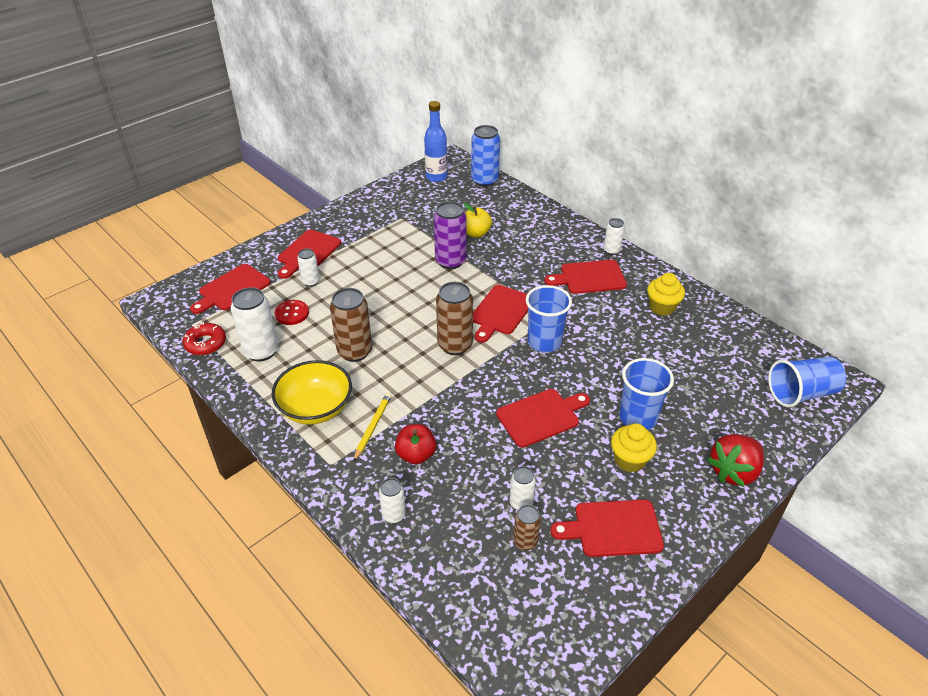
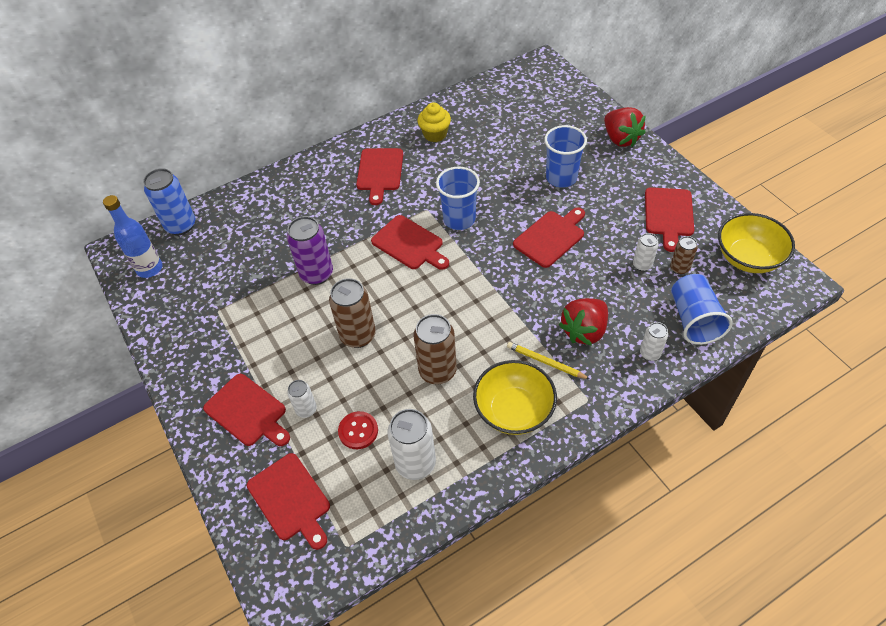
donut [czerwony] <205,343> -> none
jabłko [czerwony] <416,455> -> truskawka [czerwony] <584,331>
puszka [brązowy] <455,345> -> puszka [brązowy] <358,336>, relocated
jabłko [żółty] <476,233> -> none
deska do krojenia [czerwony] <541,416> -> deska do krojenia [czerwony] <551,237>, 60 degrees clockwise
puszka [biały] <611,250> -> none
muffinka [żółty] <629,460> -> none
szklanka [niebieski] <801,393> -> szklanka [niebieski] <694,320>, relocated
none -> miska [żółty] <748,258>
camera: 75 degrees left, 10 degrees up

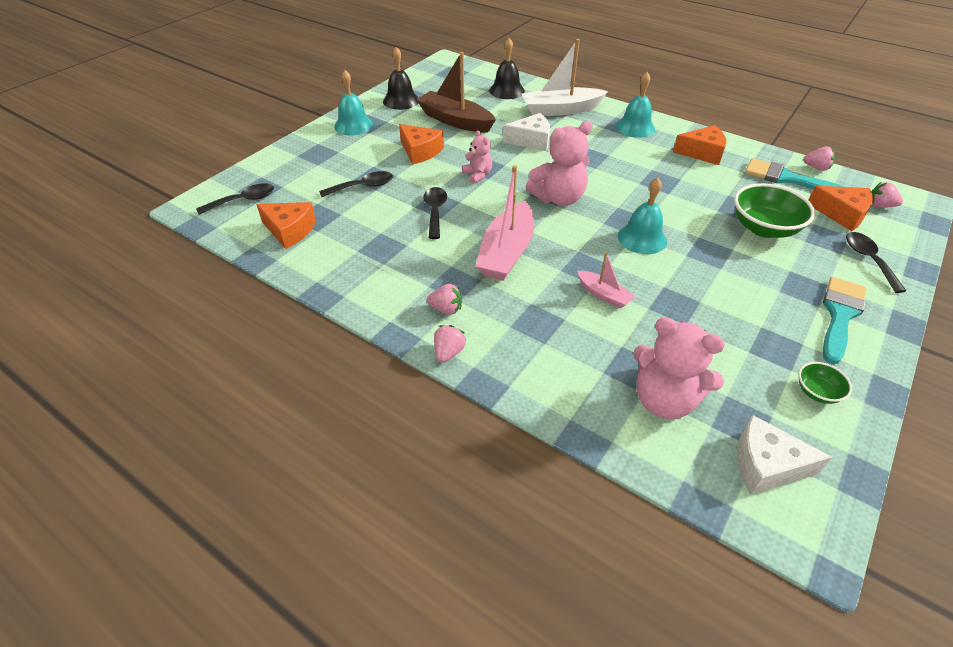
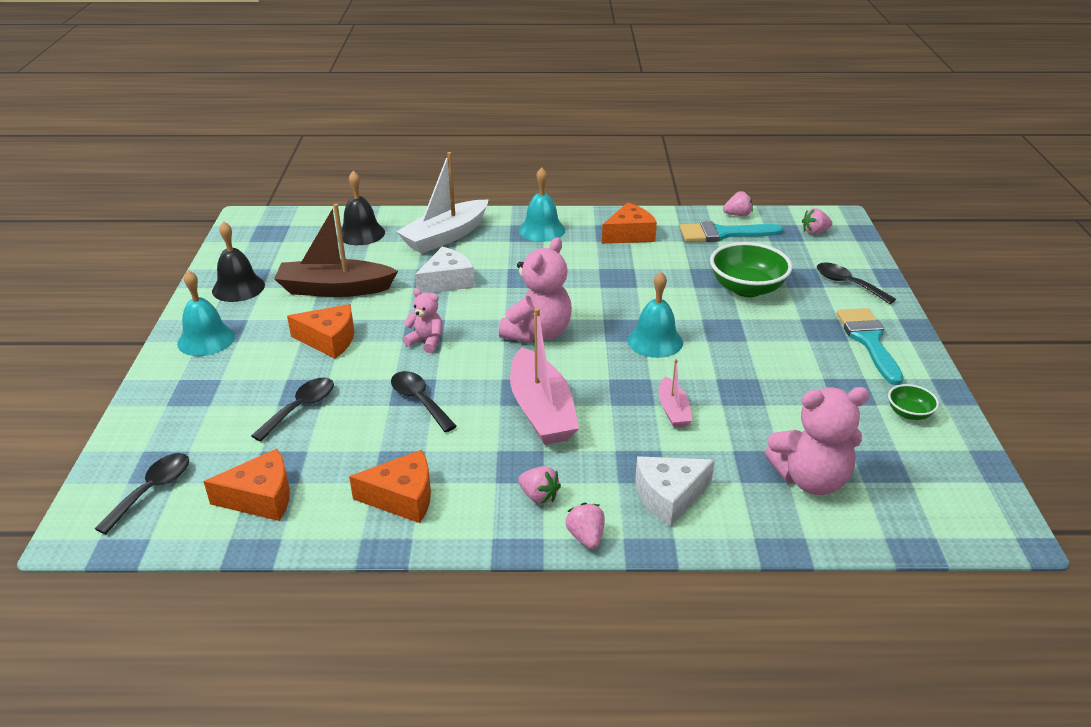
truskawka [różowy] <446,309> -> truskawka [różowy] <539,496>, 60 degrees clockwise
łódka [różowy] <604,295> -> łódka [różowy] <673,410>, 75 degrees clockwise
ser [biały] <766,465> -> ser [biały] <669,496>, relocated
ser [pomarańczowy] <841,214> -> ser [pomarańczowy] <402,497>, relocated
camera: 35 degrees left, 10 degrees down

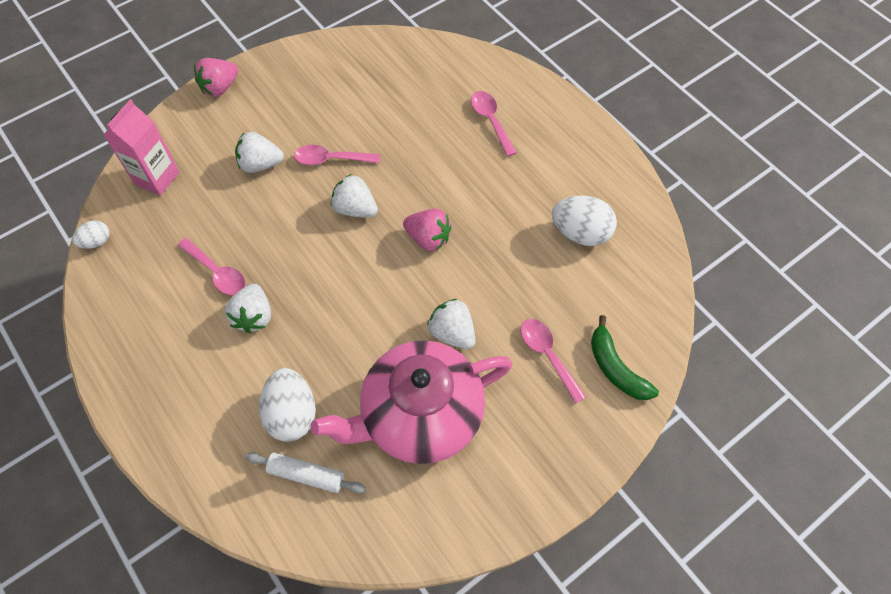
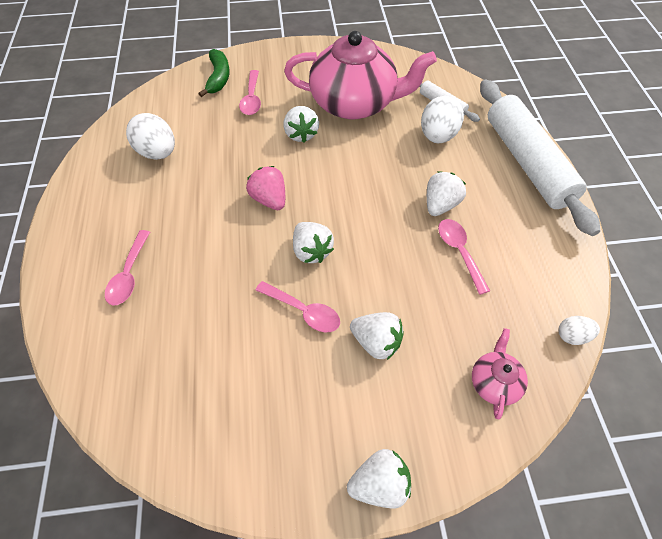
karton mleka [różowy] <157,178> -> imbryk [różowy] <494,382>
truskawka [różowy] <220,87> -> truskawka [biały] <379,484>
none -> wałek do ciasta [biały] <527,162>
camera: 150 degrees left, 5 degrees down

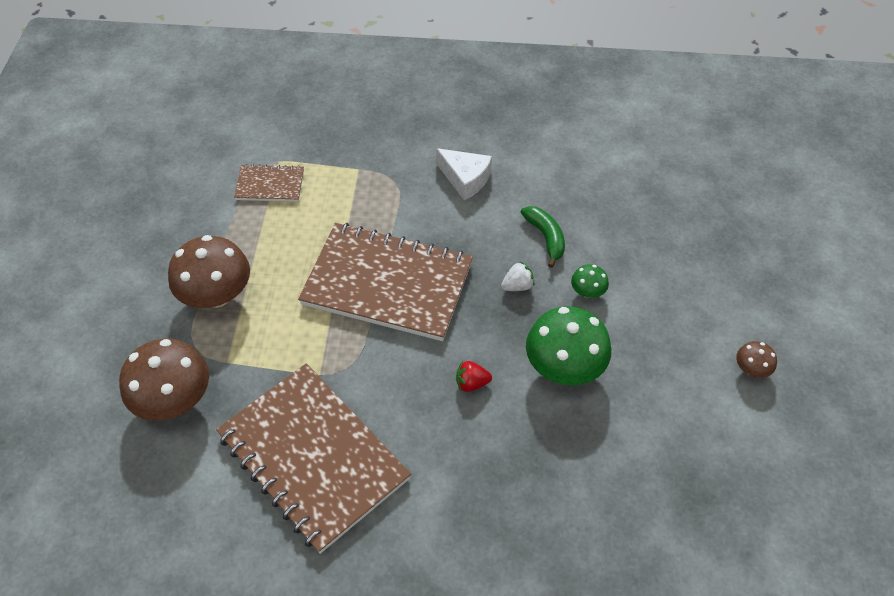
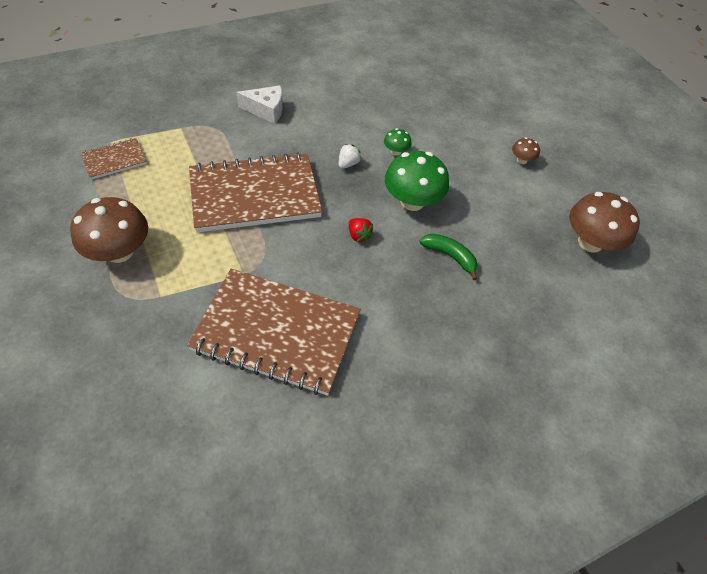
grzyb [brązowy] <174,399> -> grzyb [brązowy] <590,242>, relocated
truskawka [czerwony] <471,383> -> truskawka [czerwony] <359,236>, 90 degrees counterclockwise
banan [zielony] <545,237> -> banan [zielony] <450,256>, relocated
camera: 35 degrees left, 0 degrees up

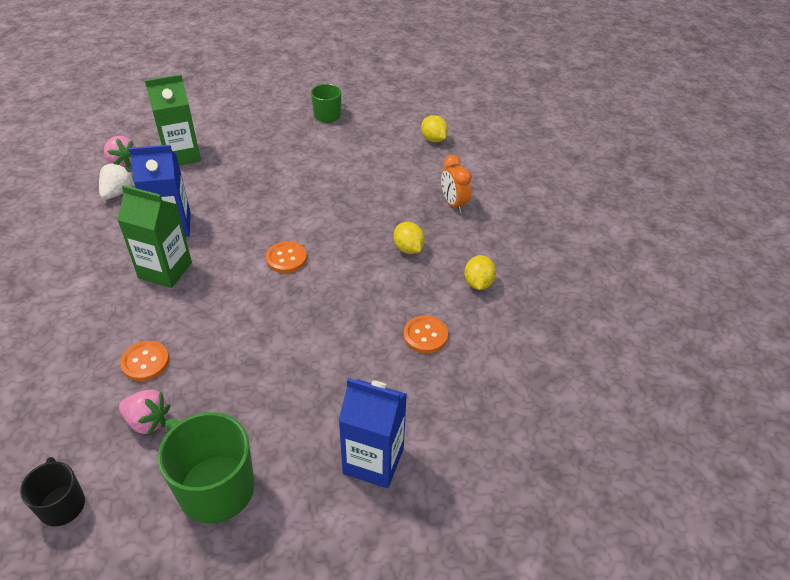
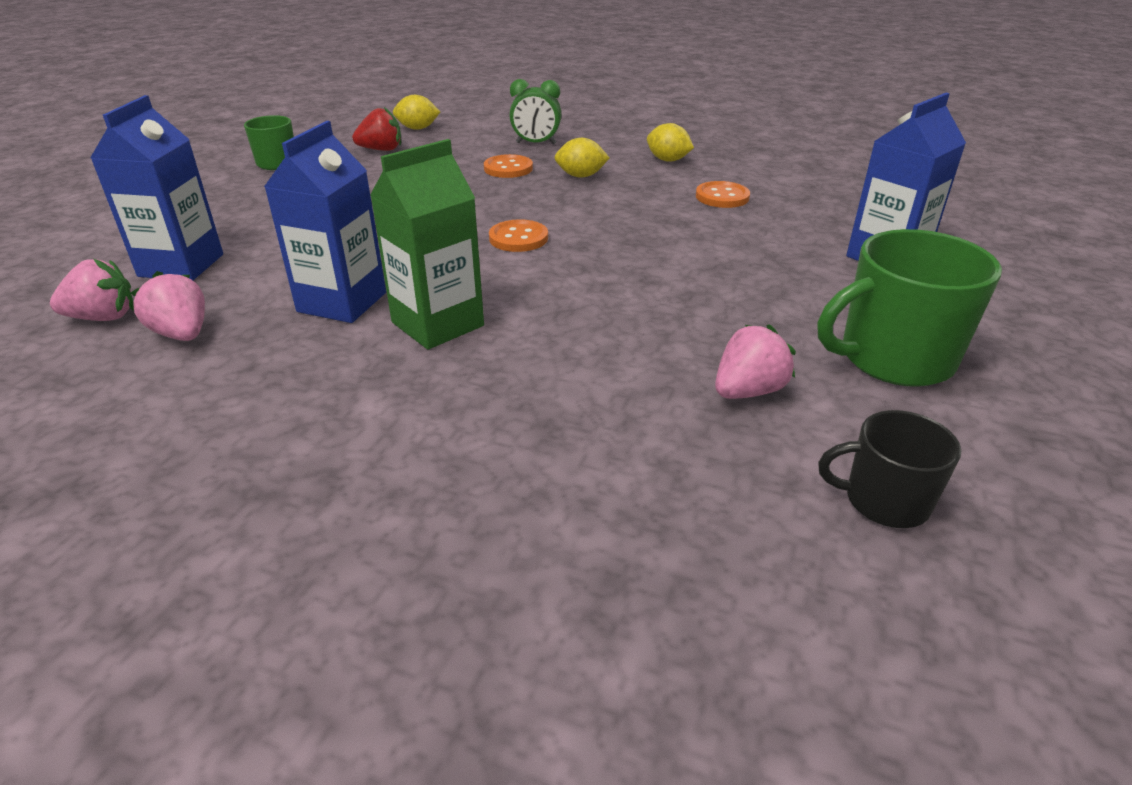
truskawka [biały] <118,192> -> truskawka [różowy] <182,334>
guzik [pomarańczowy] <145,362> -> guzik [pomarańczowy] <508,168>, relocated
karton mleka [zielony] <181,155> -> karton mleka [niebieski] <181,265>
budzik [pomarańczowy] <454,203> -> budzik [zielony] <536,143>
none -> truskawka [czerwony] <381,150>
camera: 60 degrees left, 10 degrees down

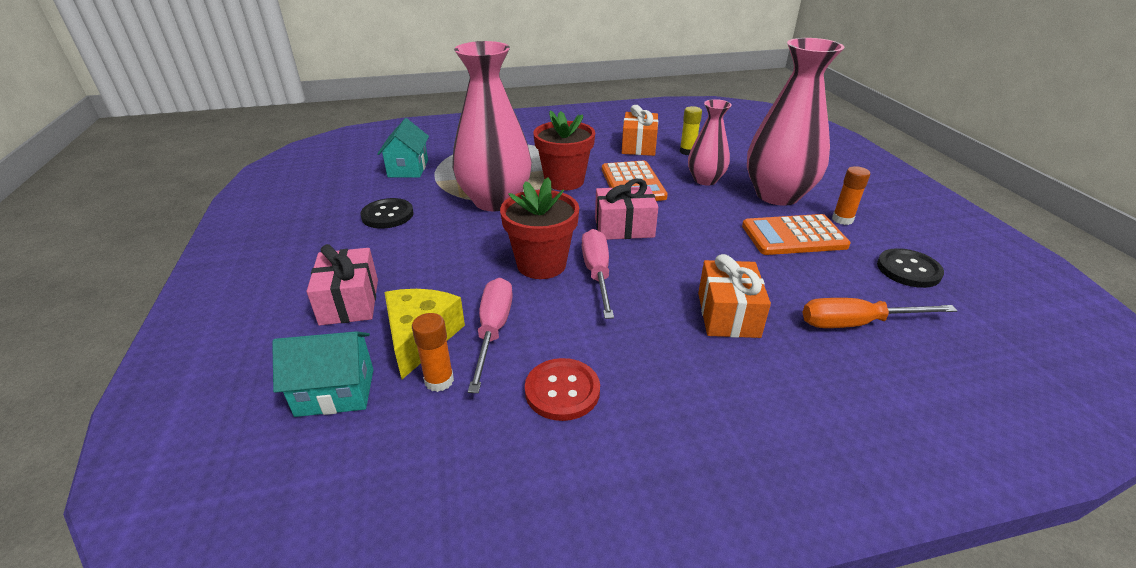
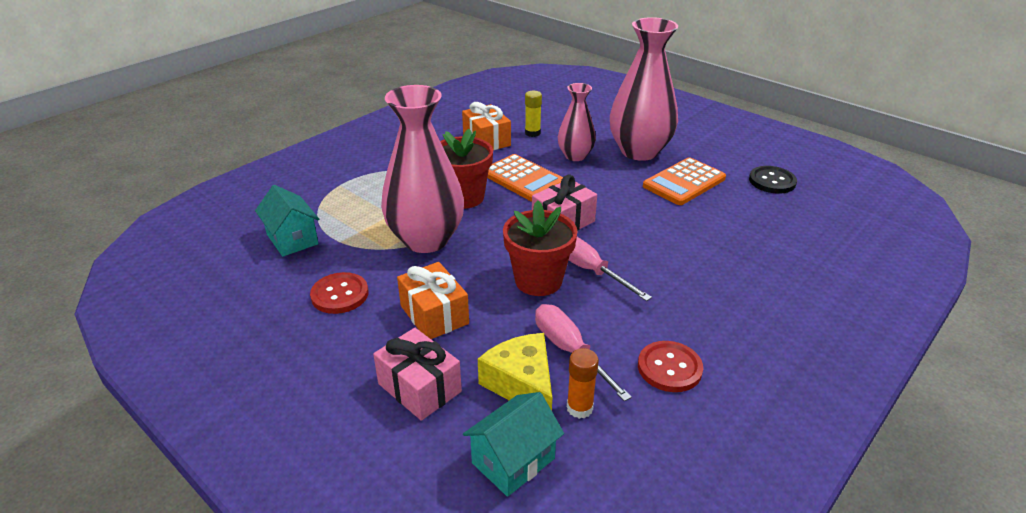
guzik [czarny] <387,215> -> guzik [czerwony] <340,295>
prezent [pomarańczowy] <728,314> -> prezent [pomarańczowy] <434,315>, relocated
śrubokręt [pomarańczowy] <856,323> -> none
klej w sztyfcie [pomarańczowy] <842,219> -> none
camera: 35 degrees left, 0 degrees up

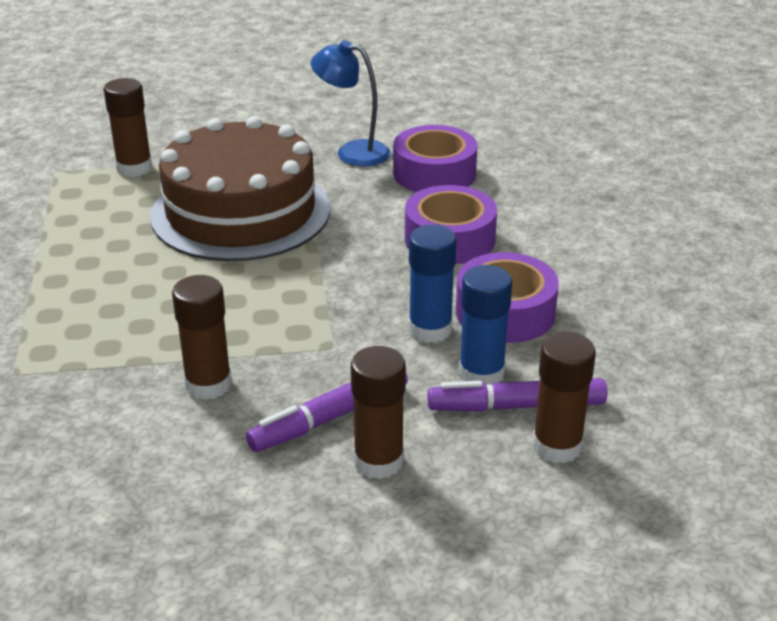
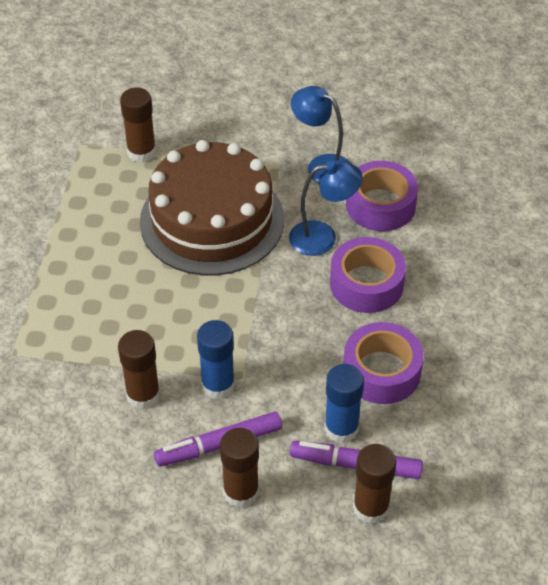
klej w sztyfcie [niebieski] <430,330> -> klej w sztyfcie [niebieski] <218,385>, relocated
none -> lampka [niebieski] <323,237>
camera: 15 degrees right, 15 degrees up

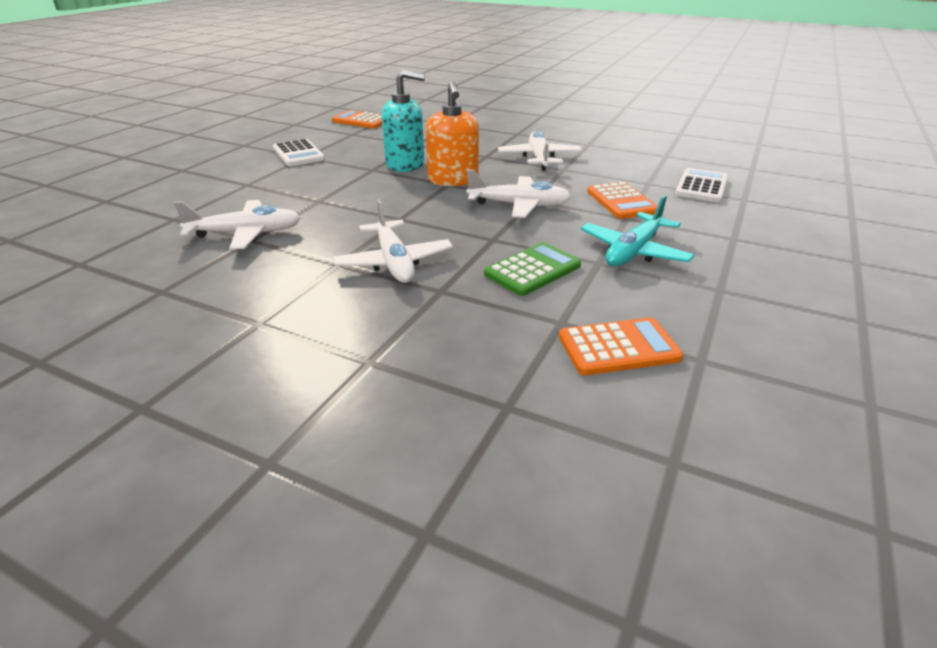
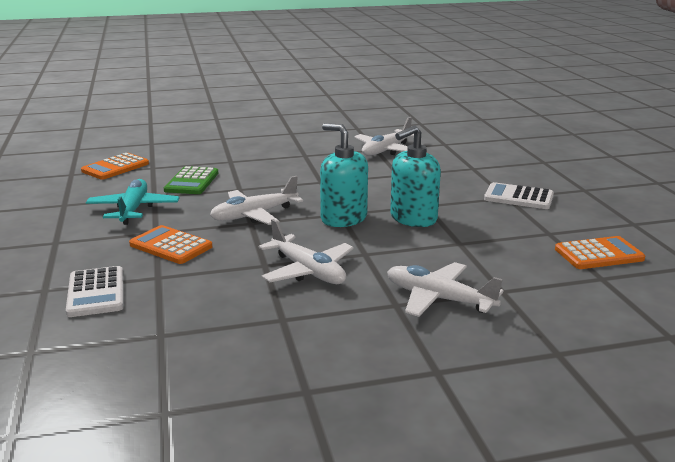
samolot [biały] <394,262> -> samolot [biały] <438,299>, relocated
dozownik mydła [pomarańczowy] <453,180> -> dozownik mydła [turkusowy] <343,218>
camera: 140 degrees right, 10 degrees down

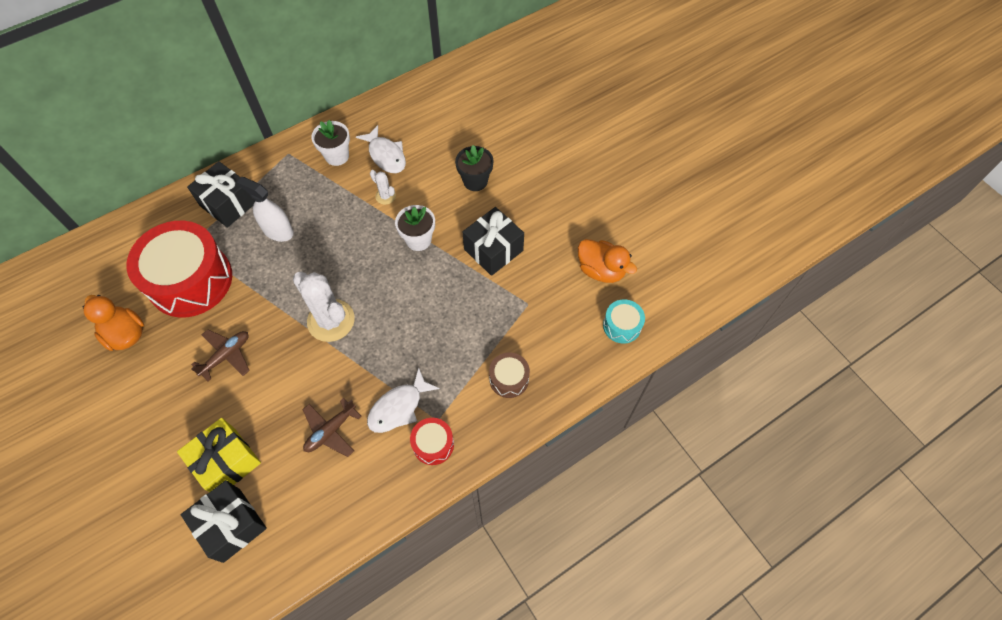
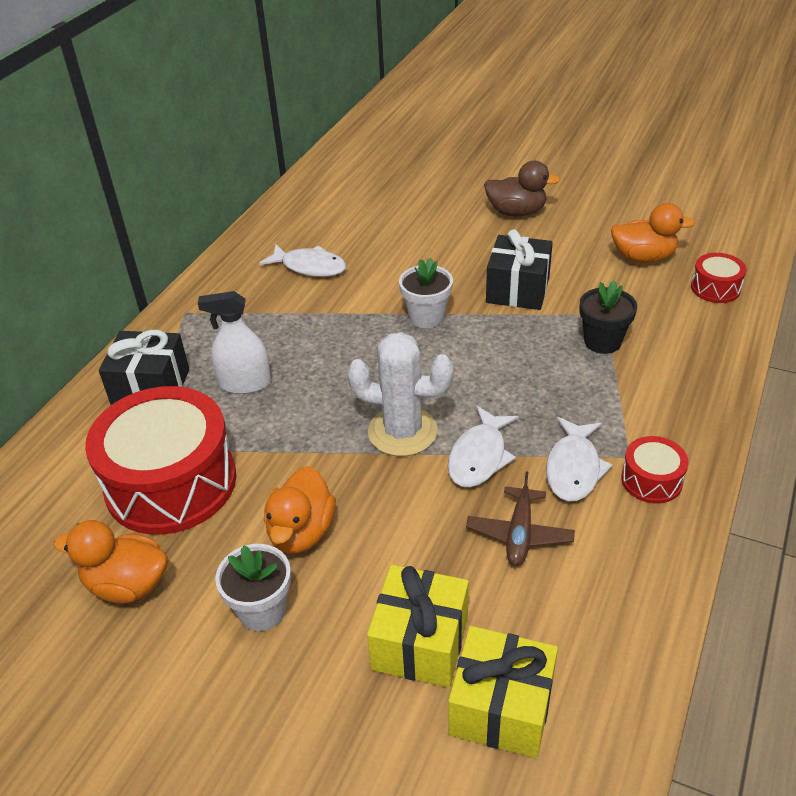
prezent [czarny] <231,525> -> prezent [żółty] <501,708>
samolot [brązowy] <226,356> -> kaczka [pomarańczowy] <301,532>
doniczka [biały] <337,156> -> doniczka [biały] <262,610>, relocated
kaktus [biały] <385,196> -> none
doniczka [czarny] <475,181> -> doniczka [czarny] <602,342>, relocated
bęben [brązowy] <509,379> -> none
bęben [turkusowy] <622,326> -> bęben [czerwony] <715,288>
none -> ryba [biały] <479,456>
none -> kaczka [brązowy] <516,212>
camera: 30 degrees left, 20 degrees down

